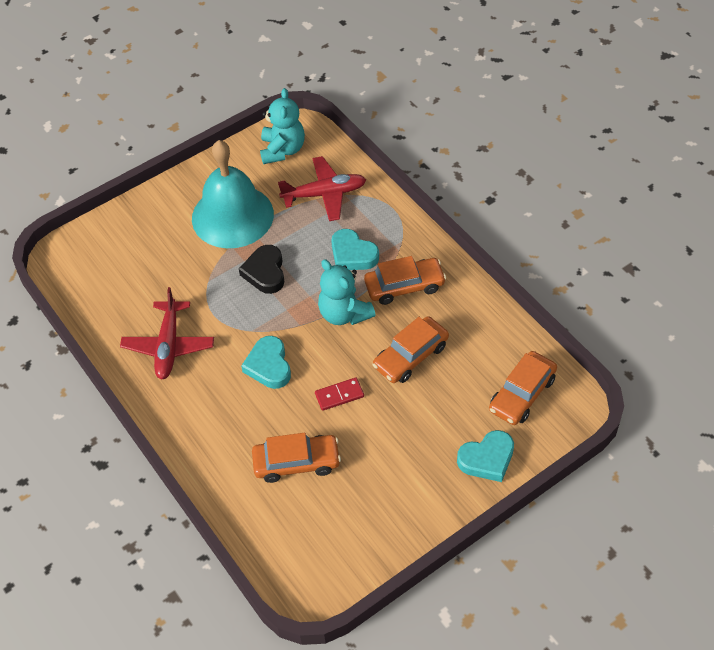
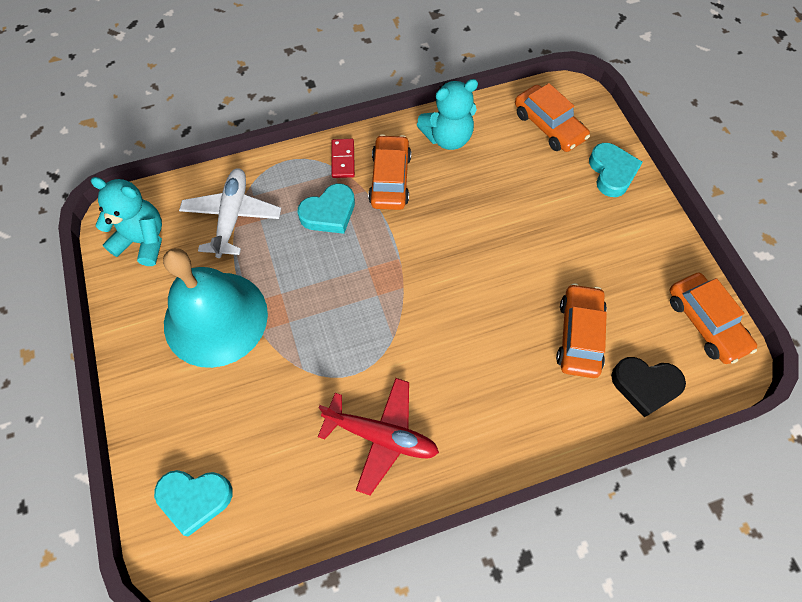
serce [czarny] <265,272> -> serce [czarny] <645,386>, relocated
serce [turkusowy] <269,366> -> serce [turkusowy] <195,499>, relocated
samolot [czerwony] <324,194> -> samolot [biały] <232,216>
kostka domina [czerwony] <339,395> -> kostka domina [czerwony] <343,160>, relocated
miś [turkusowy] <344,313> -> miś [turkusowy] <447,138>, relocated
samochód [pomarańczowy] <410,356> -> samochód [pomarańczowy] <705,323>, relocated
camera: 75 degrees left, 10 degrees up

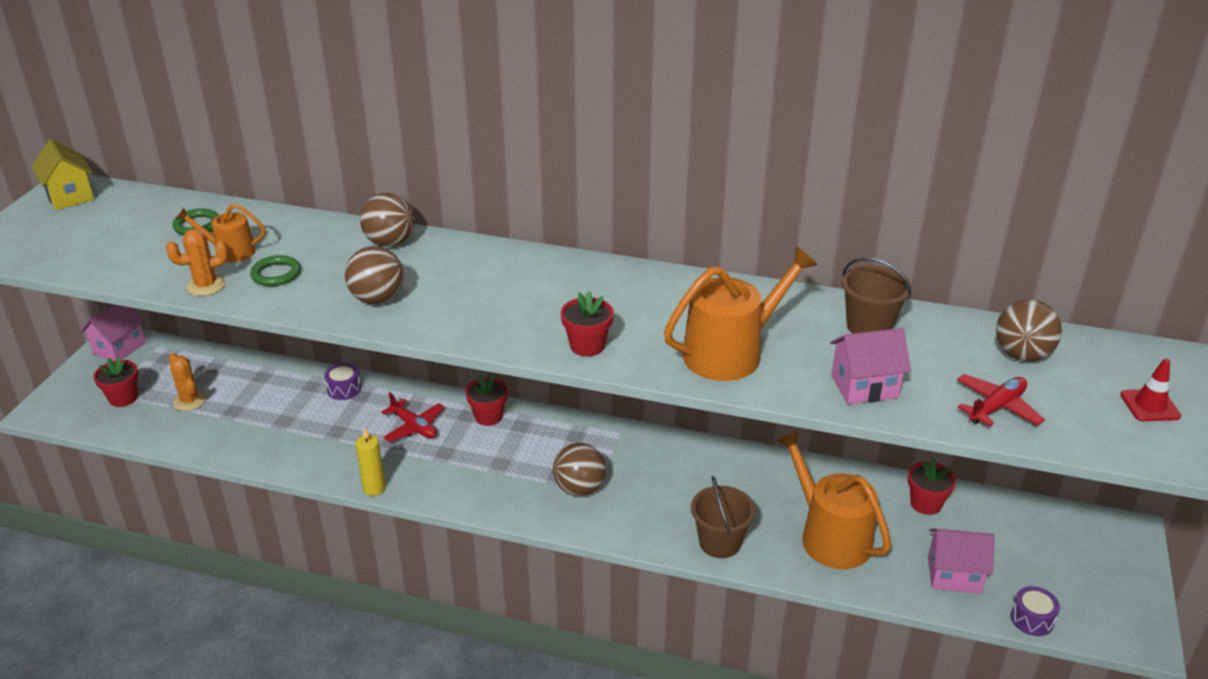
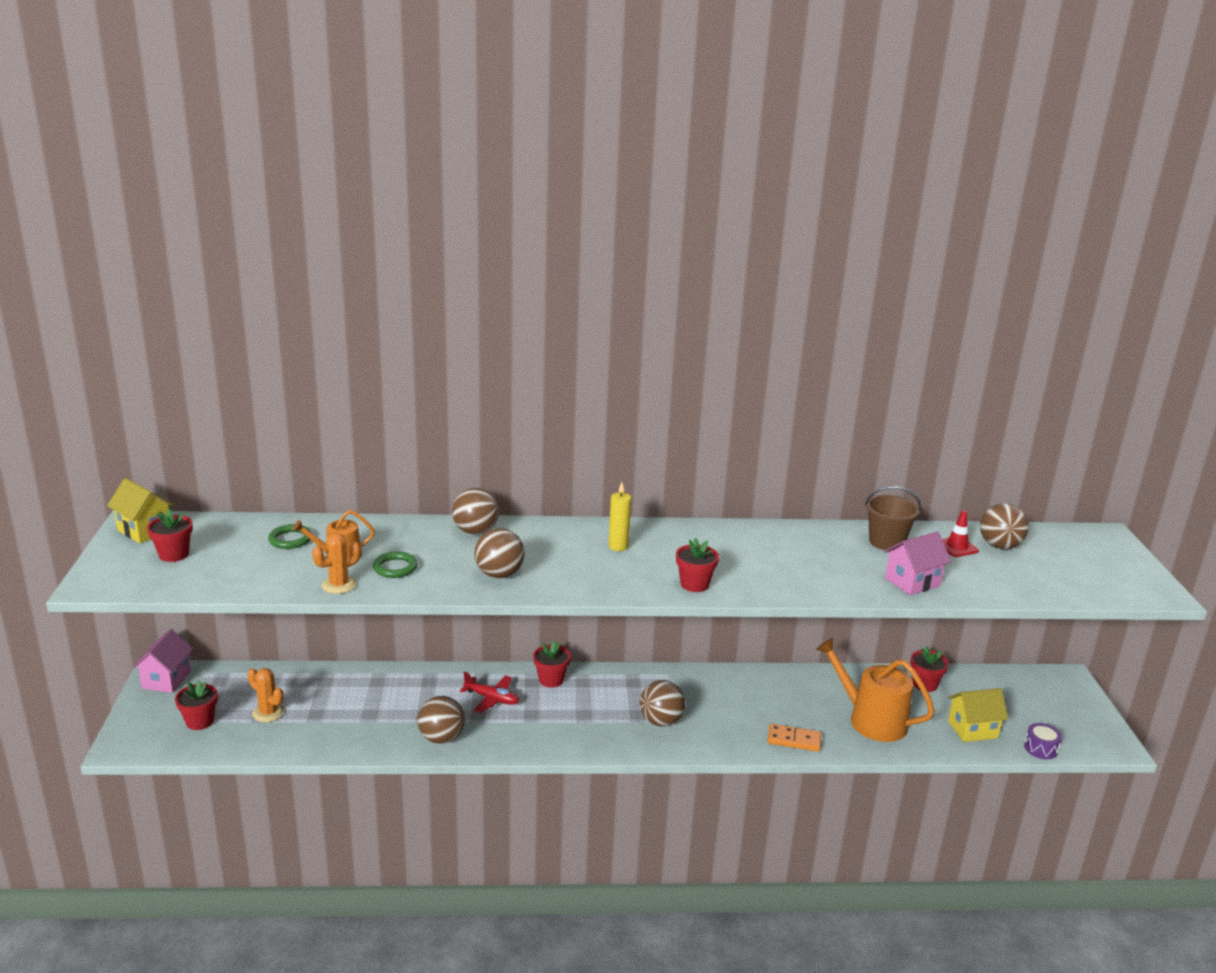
bęben [fioletowy] <344,389> -> none
świeca [żółty] <374,488> -> świeca [żółty] <618,546>, relocated
konewka [pomarańczowy] <730,353> -> none
wiadro [brązowy] <720,542> -> kostka domina [pomarańczowy] <794,740>
domek [różowy] <954,575> -> domek [żółty] <972,729>
samolot [czerwony] <996,407> -> none
pachołek [czerwony] <1150,405> -> pachołek [czerwony] <957,547>, relocated
none -> doniczka [czerwony] <174,554>
none -> piłka [brązowy] <441,738>
camera: 20 degrees left, 10 degrees down

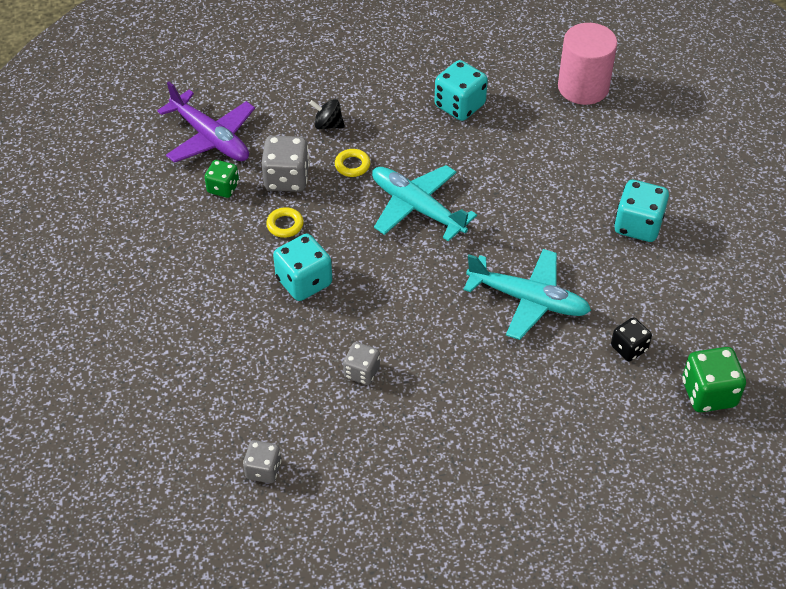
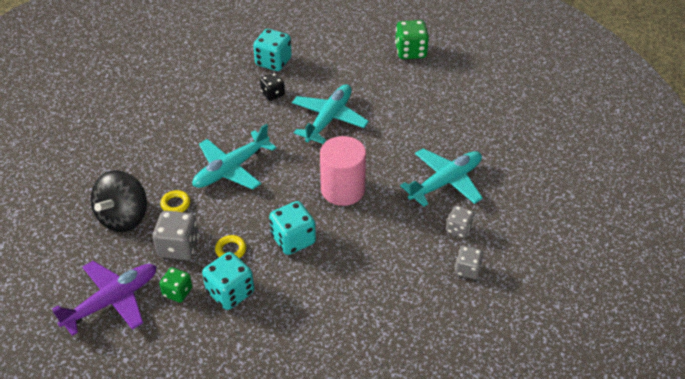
bączek [czarny] <328,125> -> bączek [czarny] <124,217>, x1.99
kostka do gry [szary] <361,372> -> kostka do gry [szary] <459,229>, relocated
kostka do gry [turkusowy] <459,105> -> kostka do gry [turkusowy] <230,292>, relocated
walec [różowy] <583,87> -> walec [różowy] <343,189>, relocated
kostka do gry [czarny] <629,348> -> kostka do gry [czarny] <273,94>, relocated
none -> samolot [turkusowy] <445,182>
camera: 85 degrees left, 5 degrees down

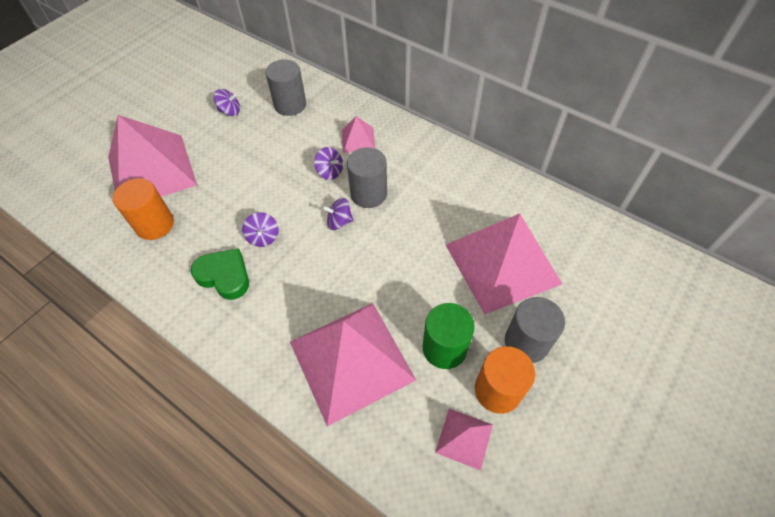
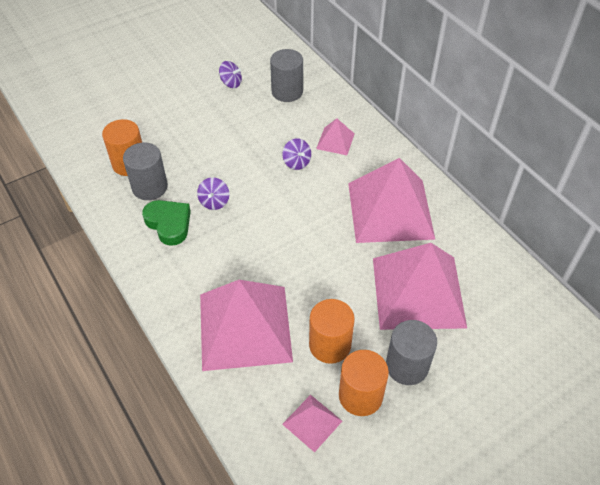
piramida [różowy] <151,171> -> piramida [różowy] <390,210>, relocated
bączek [fioletowy] <339,222> -> none
walec [szary] <368,194> -> walec [szary] <150,187>, relocated
walec [zielony] <444,348> -> walec [pomarańczowy] <330,345>
camera: 20 degrees right, 5 degrees down

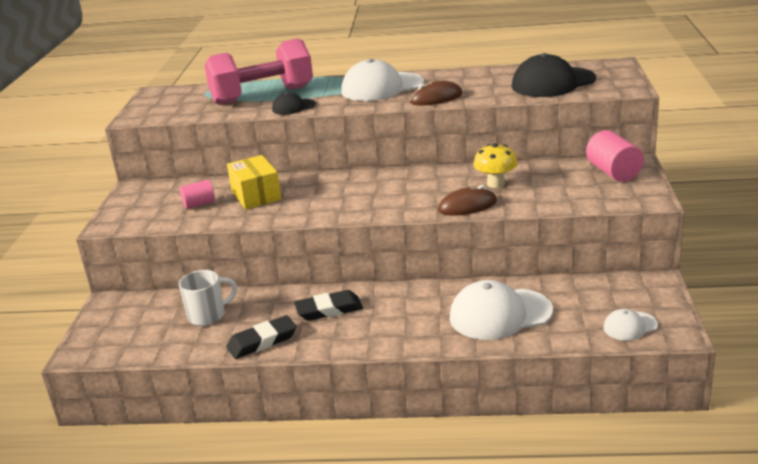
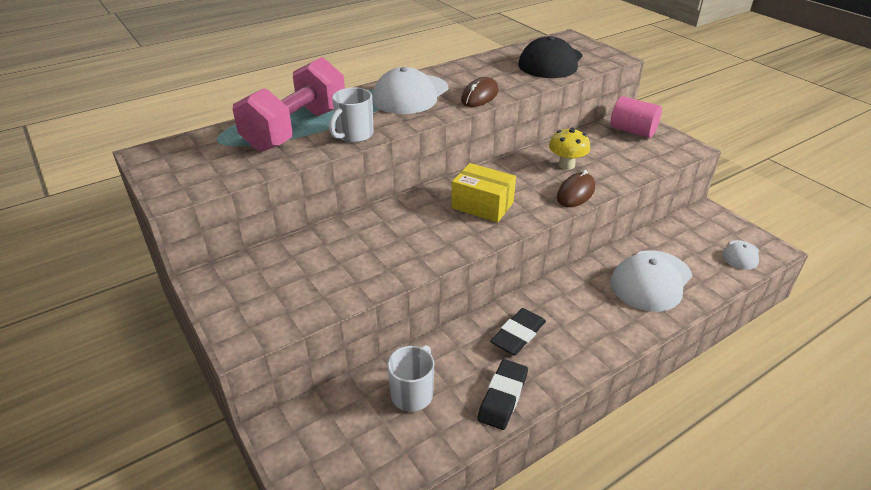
walec [różowy] <199,204> -> none
pudełko [żółty] <256,195> -> pudełko [żółty] <482,205>, relocated
czapka [czarny] <293,107> -> kubek [biały] <354,135>
camera: 40 degrees left, 10 degrees up

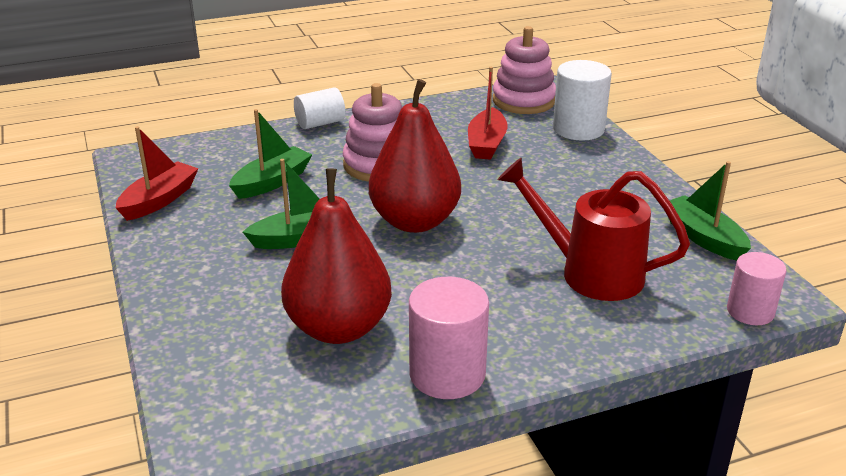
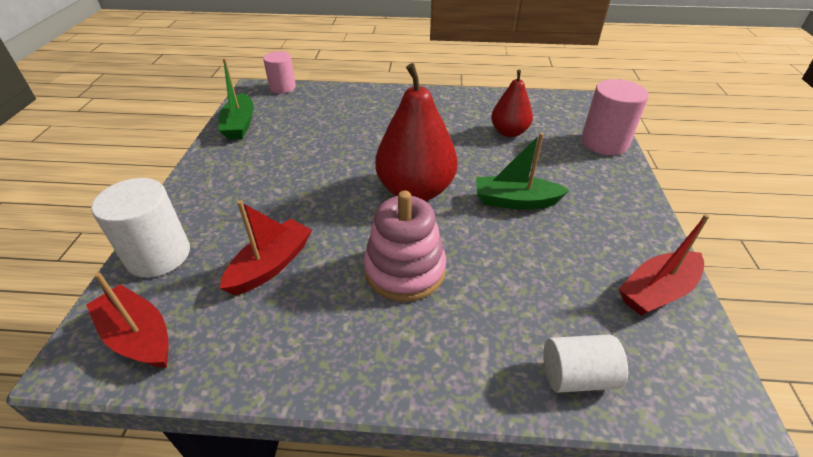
łódka [zielony] <272,182> -> none
gruszka [czerwony] <339,328> -> gruszka [czerwony] <509,132>, x0.59
walec [biały] <320,123> -> walec [biały] <577,376>, relocated
walec [różowy] <447,374> -> walec [różowy] <604,143>, relocated
zabawka nakładanka [różowy] <523,101> -> łódka [czerwony] <138,336>
konewka [czerwony] <590,272> -> none
camera: 155 degrees left, 10 degrees up

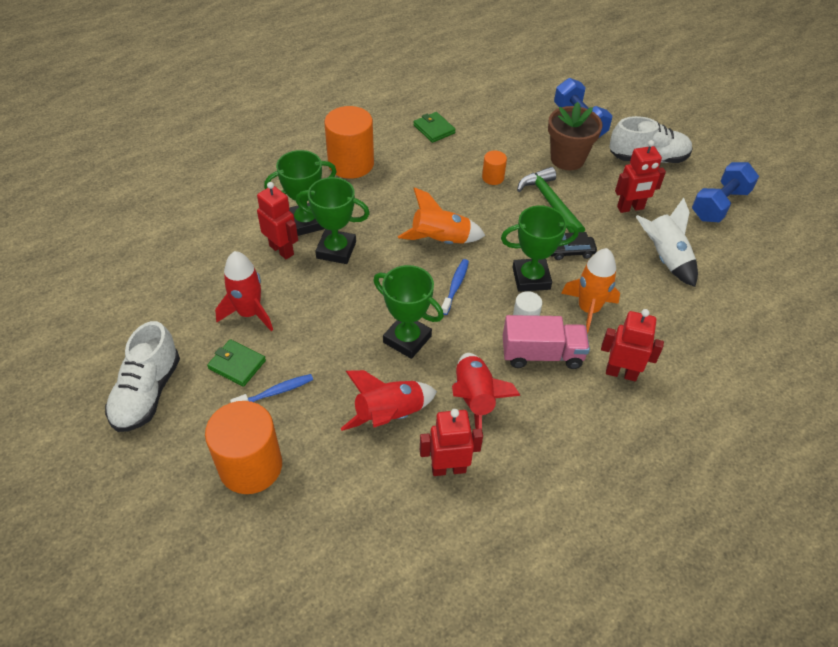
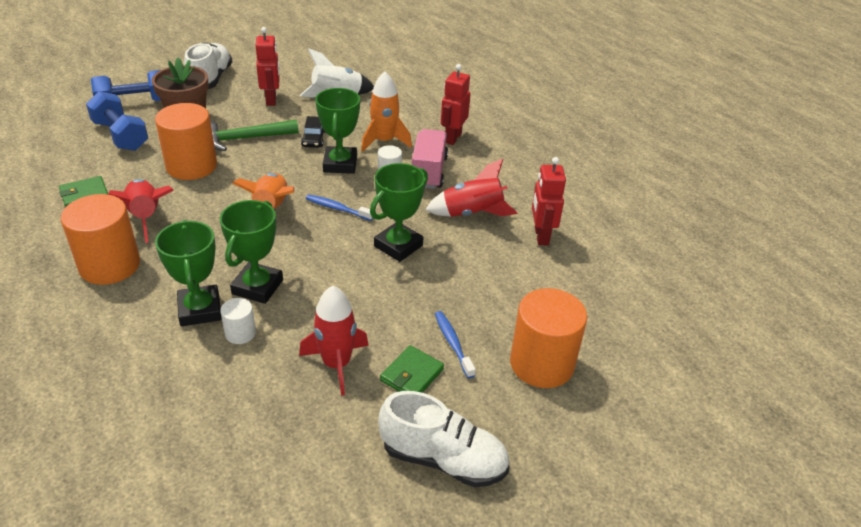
robot [czerwony] <282,250> -> walec [biały] <240,333>
rakieta [czerwony] <390,415> -> rakieta [czerwony] <146,217>, relocated
walec [pomarańczowy] <493,177> -> walec [pomarańczowy] <191,166>, x2.09
hantel [niebieski] <719,205> -> hantel [niebieski] <120,136>, relocated
camera: 85 degrees left, 10 degrees down

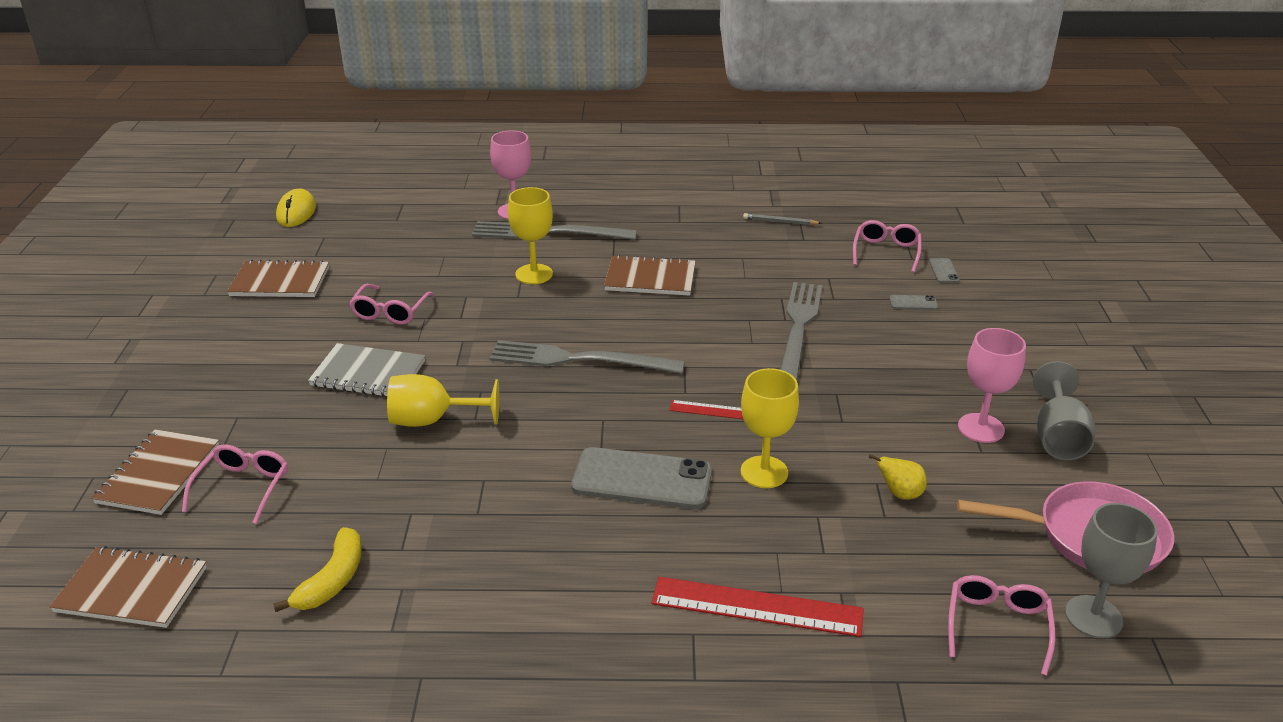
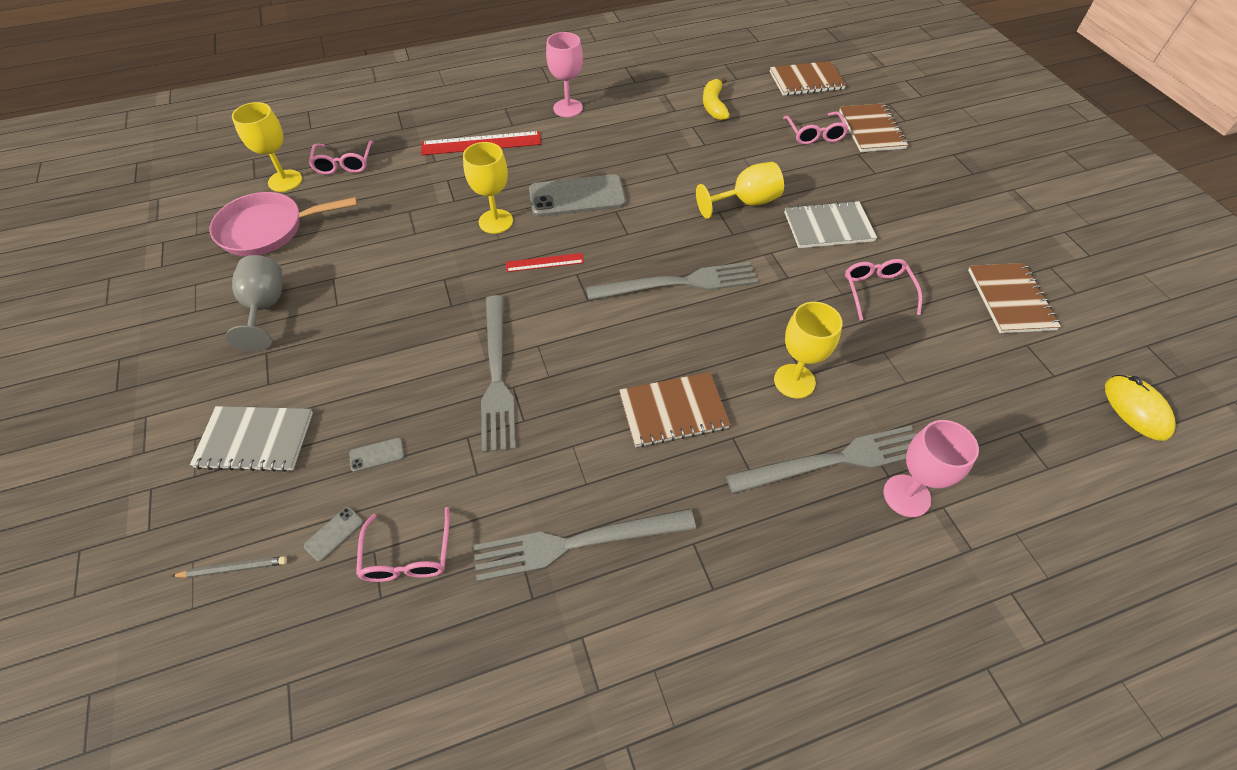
zeszyt [brązowy] <280,282> -> zeszyt [brązowy] <1010,299>, 75 degrees counterclockwise
ołówek [szary] <780,222> -> ołówek [szary] <234,568>, relocated
gruszka [żółty] <900,494> -> none
telefon [szary] <944,271> -> telefon [szary] <334,534>, 60 degrees clockwise
kielich [różowy] <981,428> -> kielich [różowy] <568,108>, relocated
kielich [szary] <1093,617> -> kielich [żółty] <285,181>
none -> zeszyt [szary] <255,440>
none -> widelec [szary] <576,543>
camera: 160 degrees right, 20 degrees up

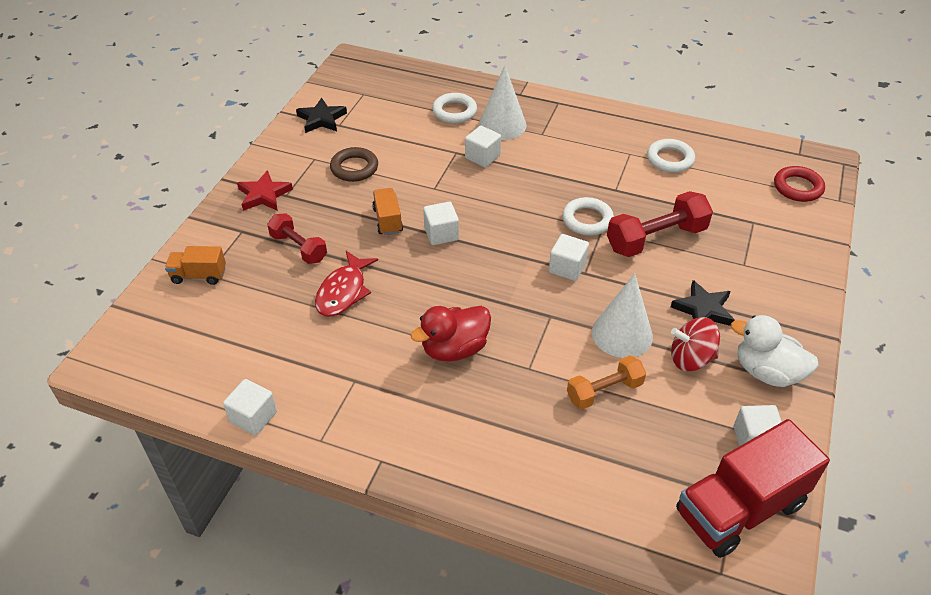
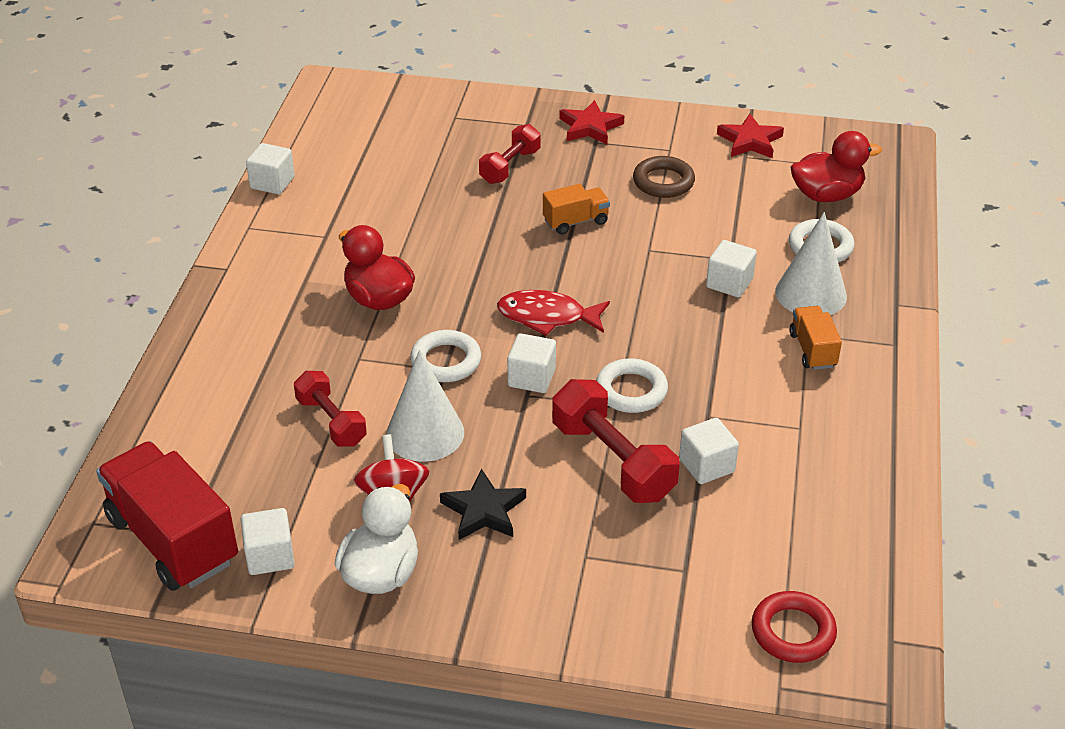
ciężarówka [pomarańczowy] <199,275> -> ciężarówka [pomarańczowy] <812,350>, relocated
gwiazda [czarny] <321,119> -> gwiazda [czerwony] <750,141>
ryba [czerwony] <343,291> -> ryba [czerwony] <547,317>, relocated
sześcian [biały] <441,234> -> sześcian [biały] <706,465>, relocated
hantel [pomarańczowy] <604,391> -> hantel [czerwony] <331,421>
pierścień [biały] <670,159> -> pierścień [biały] <446,361>, relocated
none -> kaczka [czerwony] <826,195>
camera: 80 degrees right, 5 degrees down

